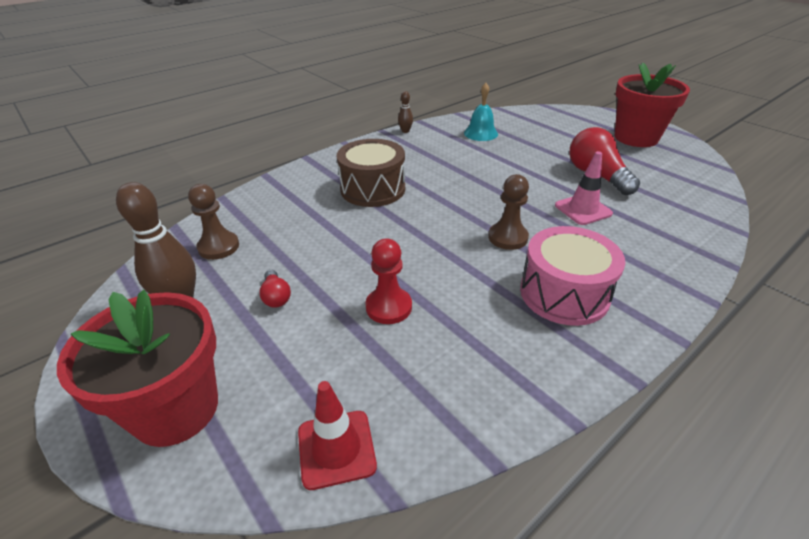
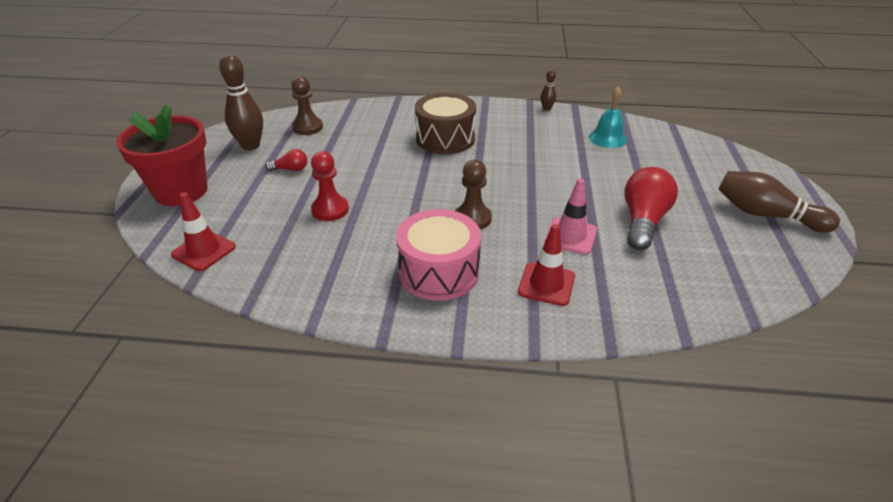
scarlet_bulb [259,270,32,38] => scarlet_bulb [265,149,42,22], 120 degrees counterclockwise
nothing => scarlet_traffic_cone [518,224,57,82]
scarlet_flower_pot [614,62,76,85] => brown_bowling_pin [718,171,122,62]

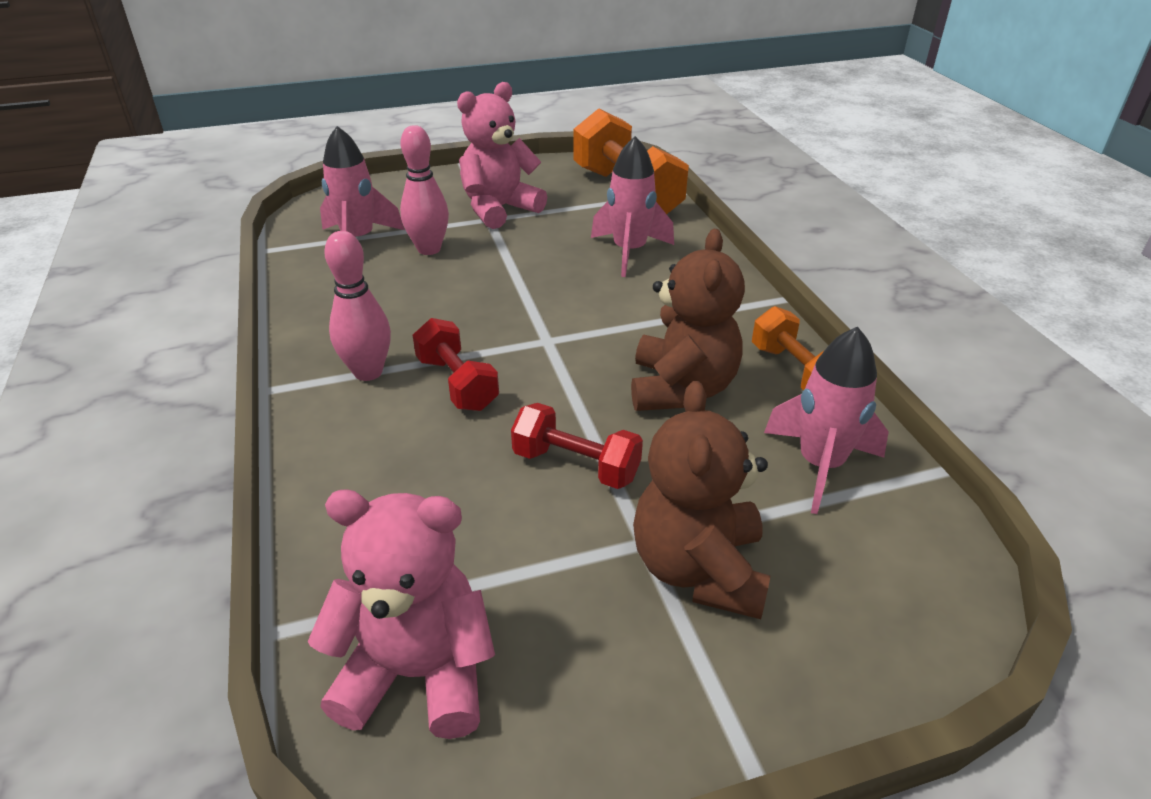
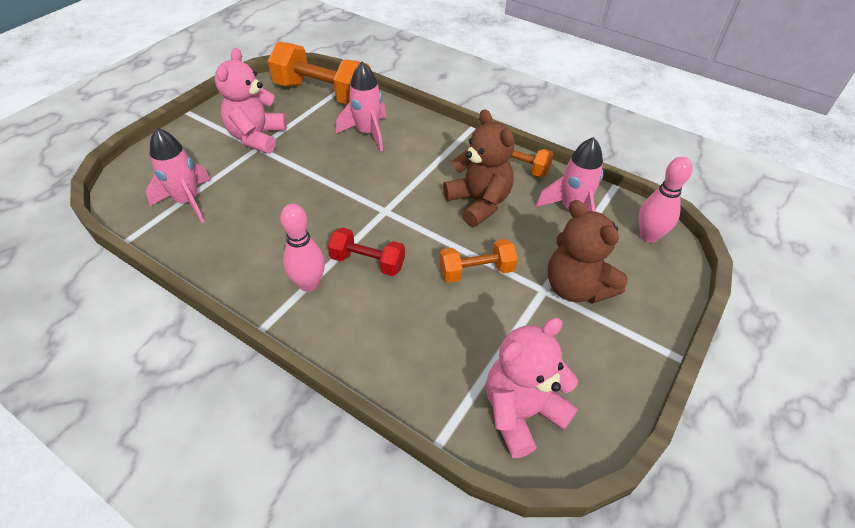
scarlet_hand_weight [511,403,132,86] => bright_orange_hand_weight [439,239,79,44]
pink_bowling_pin [400,125,49,130] => pink_bowling_pin [639,157,54,86], moved

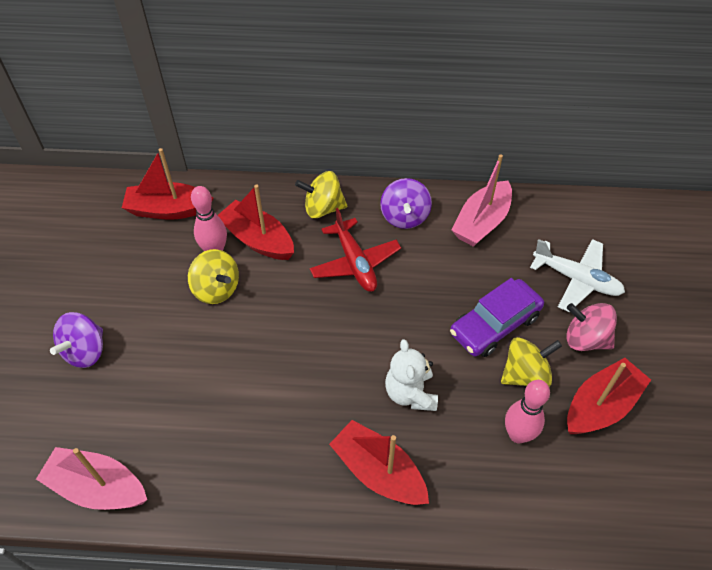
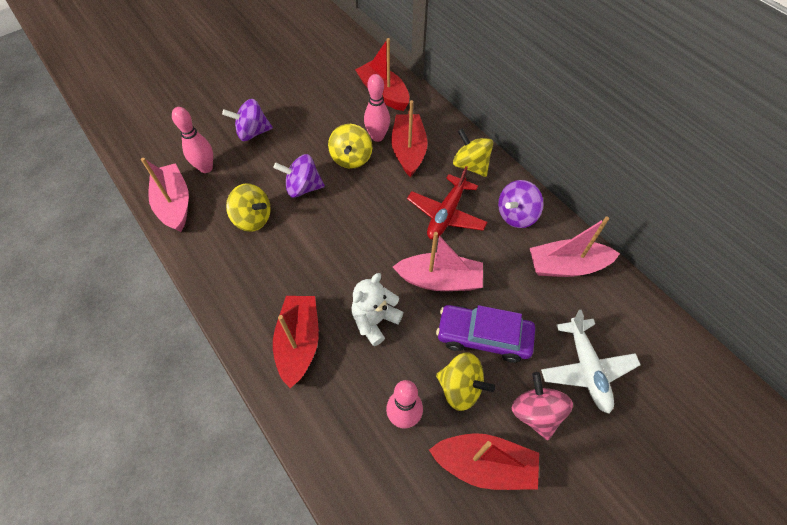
nothing => pink_bowling_pin [172,107,41,66]
nothing => bright_yellow_spinning_top [226,184,45,48]
nothing => purple_spinning_top [274,154,51,44]
nothing => pink_boat [393,232,90,59]

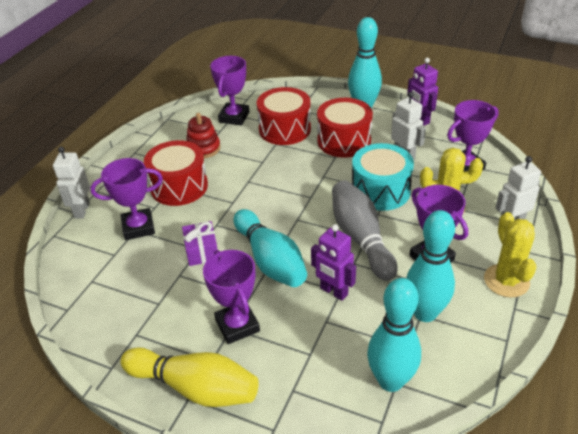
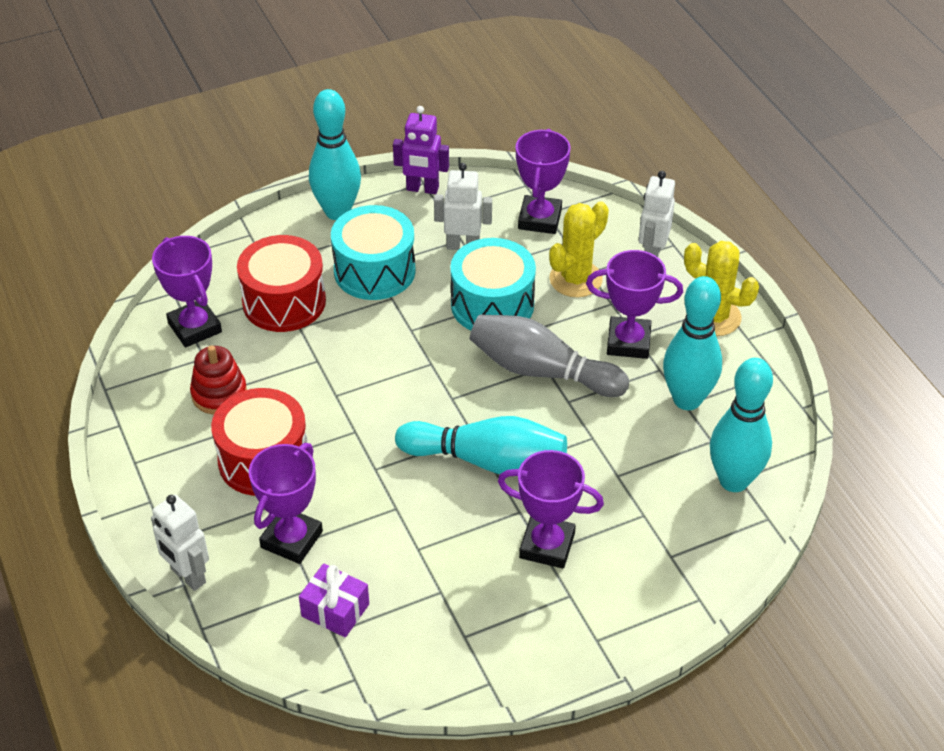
purple_present [182,221,36,45] => purple_present [299,563,70,74], moved
scarlet_snare_drum [317,98,56,60] => teal_snare_drum [331,205,85,95]
bright_yellow_bowling_pin [121,347,138,60] => nothing
purple_toy_robot [311,224,45,77] => nothing

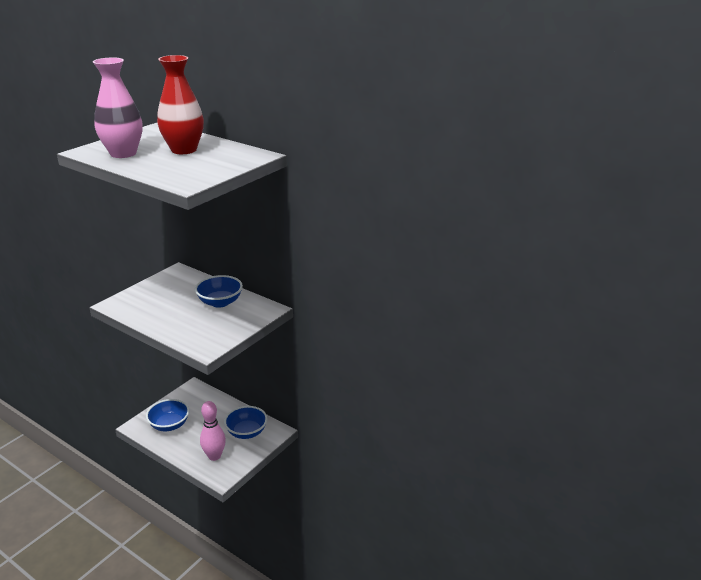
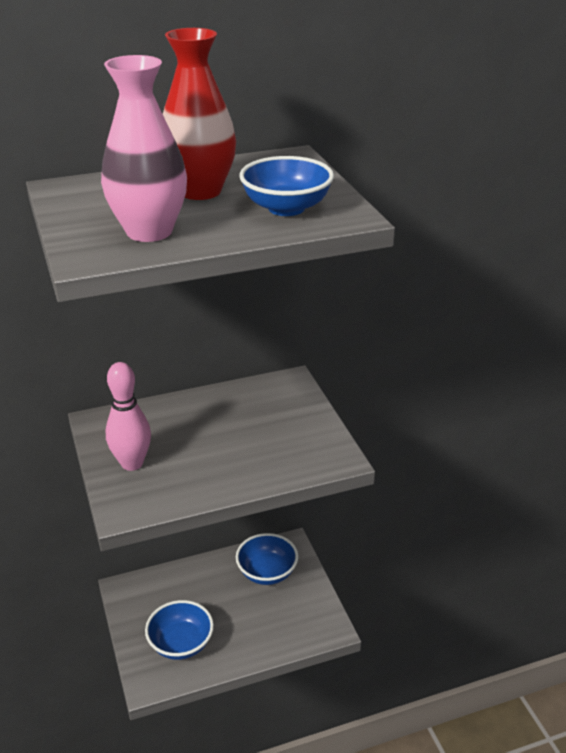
pink_bowling_pin [200,401,26,60] => pink_bowling_pin [106,362,45,109], moved
blue_bowl [195,275,48,33] => blue_bowl [239,156,95,60], moved

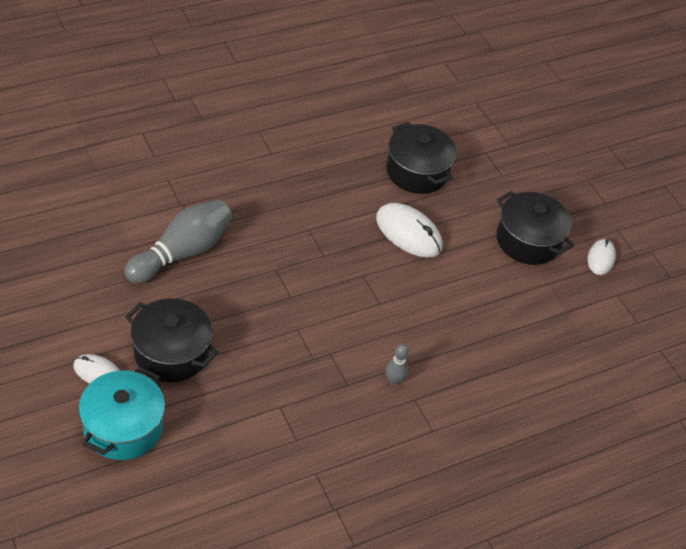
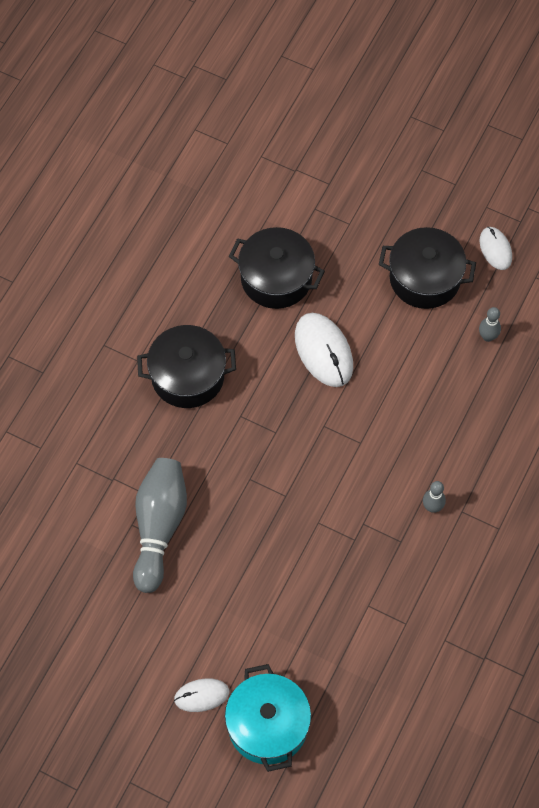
jet-black_pot [125,298,93,84] => jet-black_pot [137,325,99,83], moved
pure_white_mouse [376,203,67,55] => pure_white_mouse [295,313,58,74], 60 degrees clockwise
nothing => gray_bowling_pin [479,307,22,35]

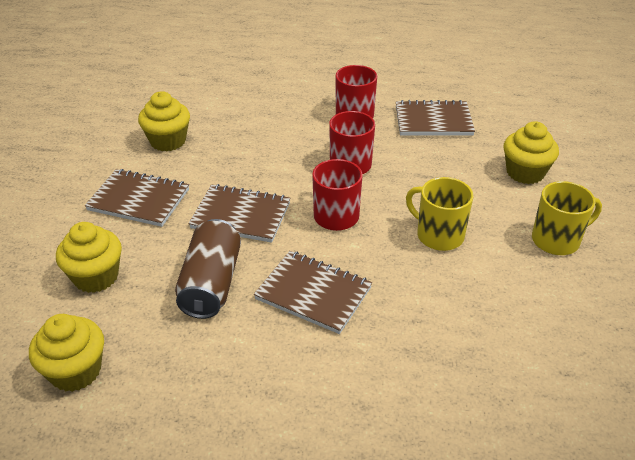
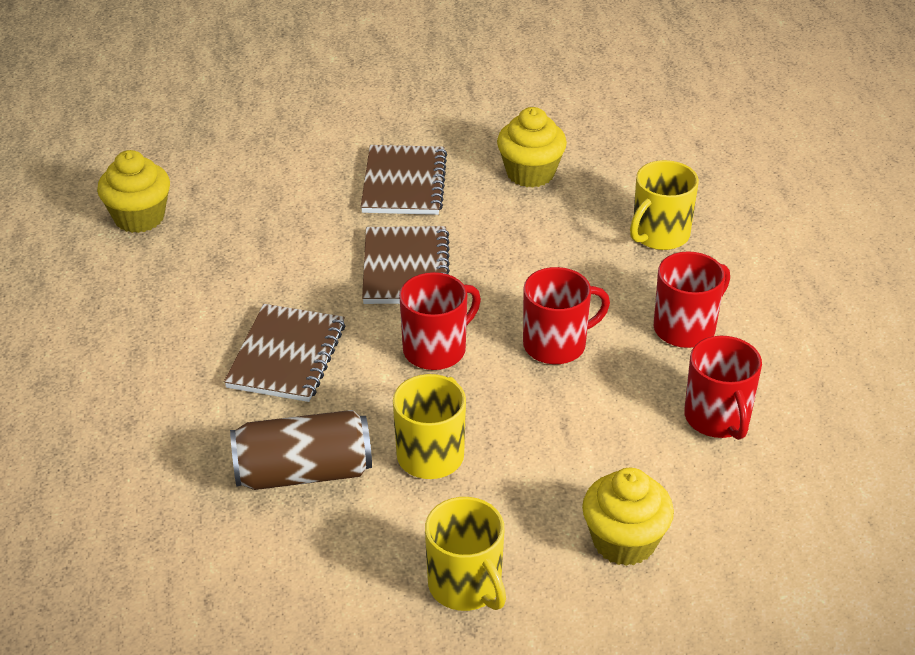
brown_can [175,219,66,100] => brown_can [230,410,142,80], moved
nothing => bright_yellow_coffee_mug [630,160,69,90]
brown_exercise_book [396,100,79,35] => scarlet_coffee_mug [684,336,78,104]
bright_yellow_cupcake [56,222,66,71] => nothing

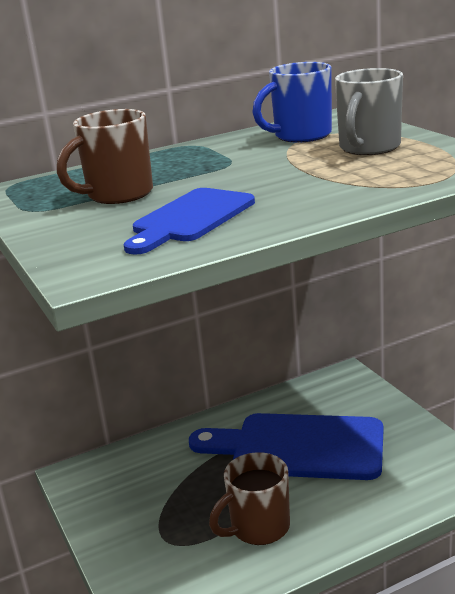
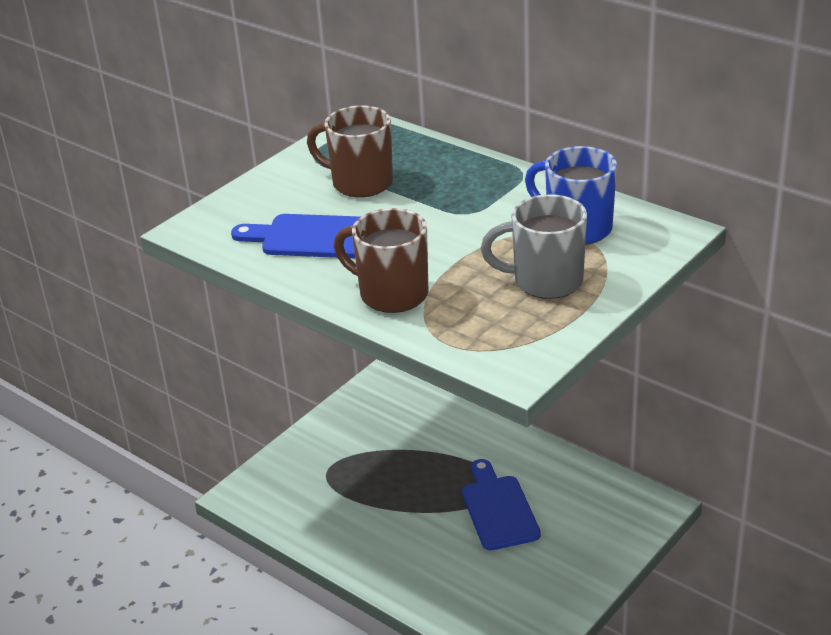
brown_coffee_mug [209,452,81,93] => brown_coffee_mug [334,208,95,105], moved
blue_bread_board [189,413,194,67] => blue_bread_board [462,459,79,91], x0.59

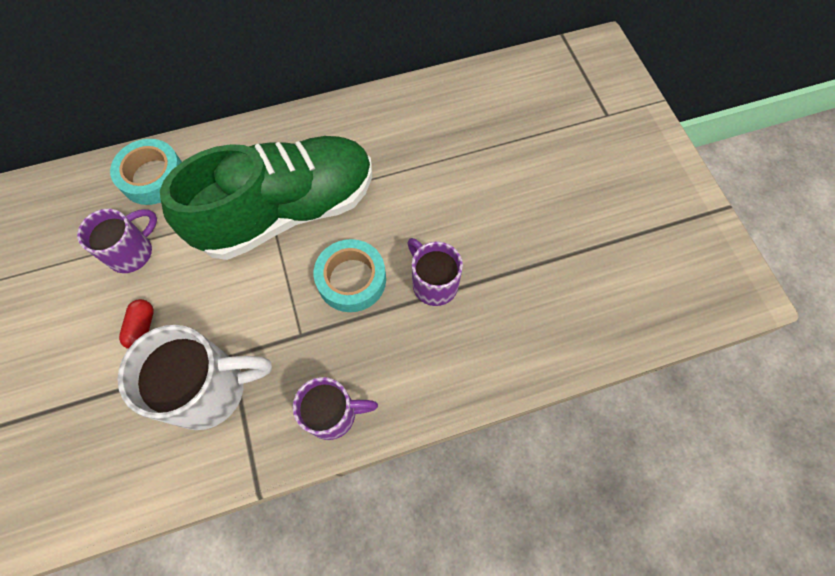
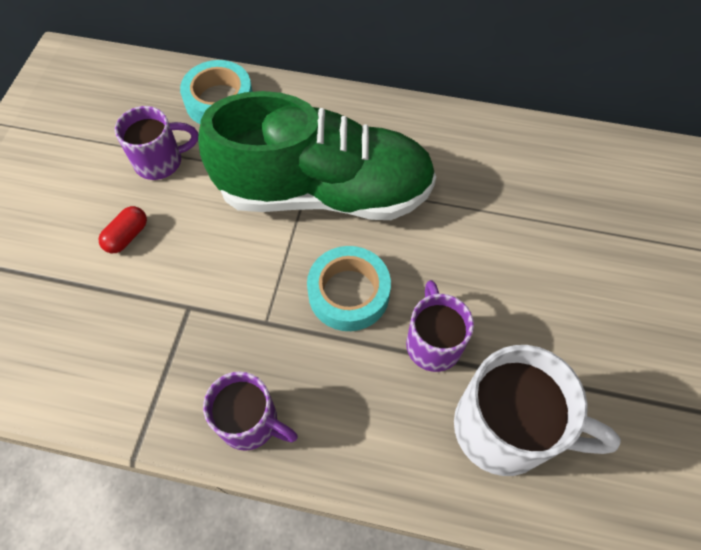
pure_white_coffee_mug [118,325,154,105] => pure_white_coffee_mug [454,345,167,131], moved

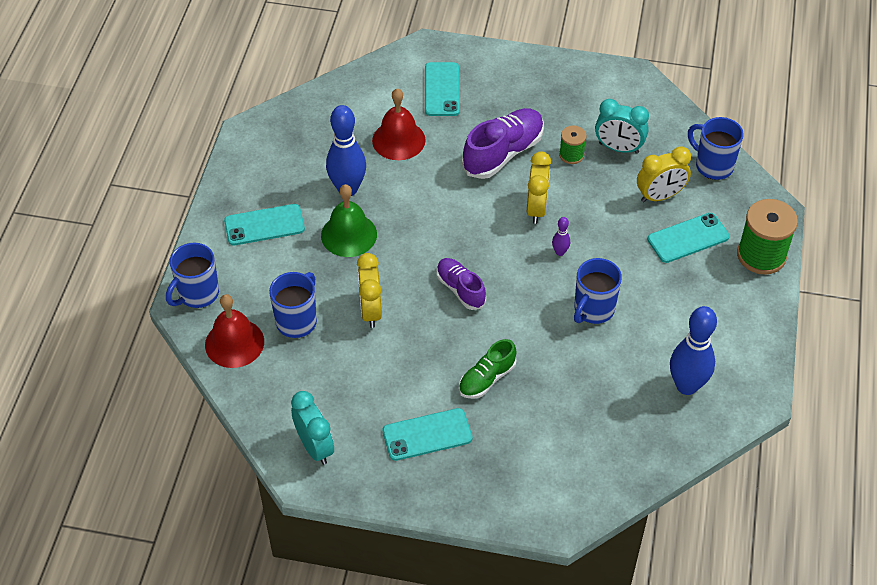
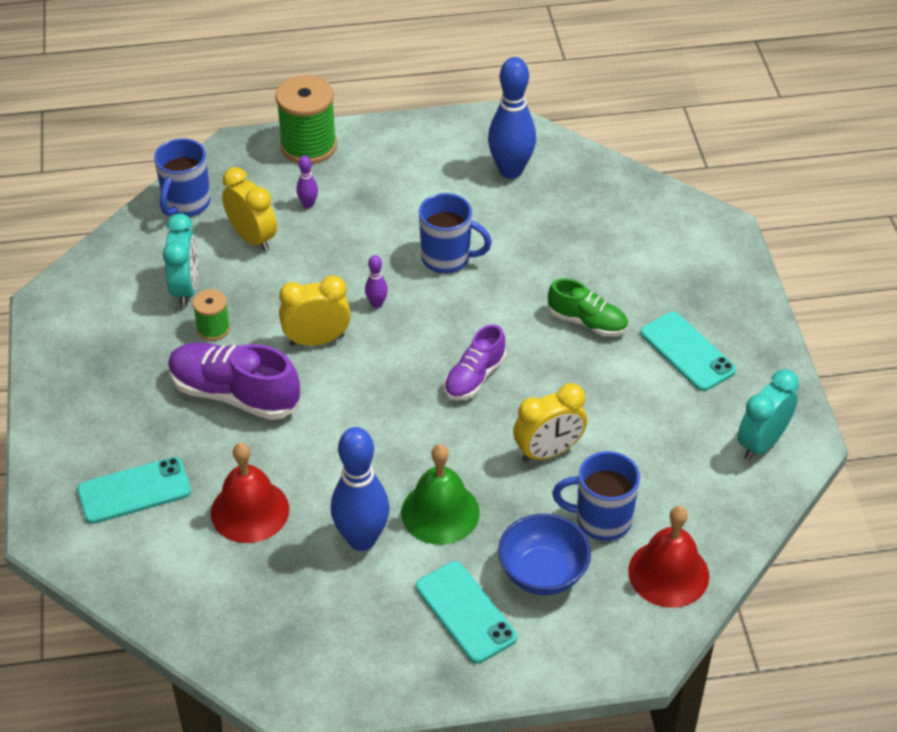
teal_phone [648,213,82,50] => purple_bowling_pin [296,156,22,52]
nothing => blue_bowl [498,514,93,81]
blue_coffee_mug [166,243,53,65] => nothing

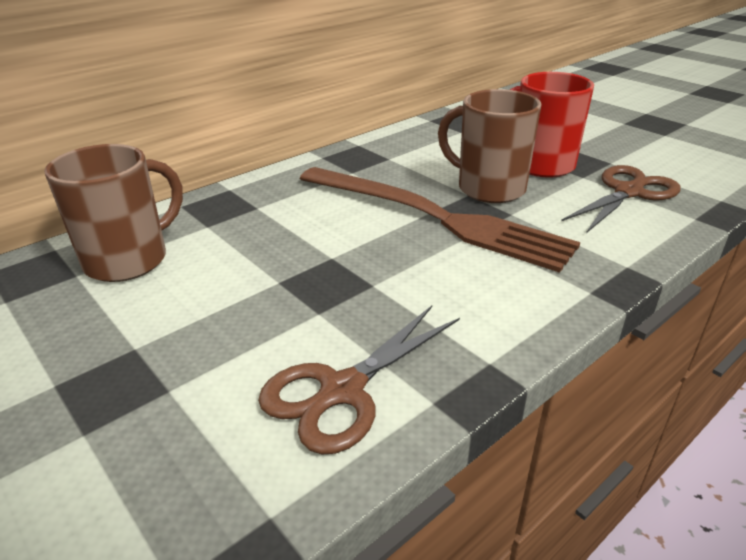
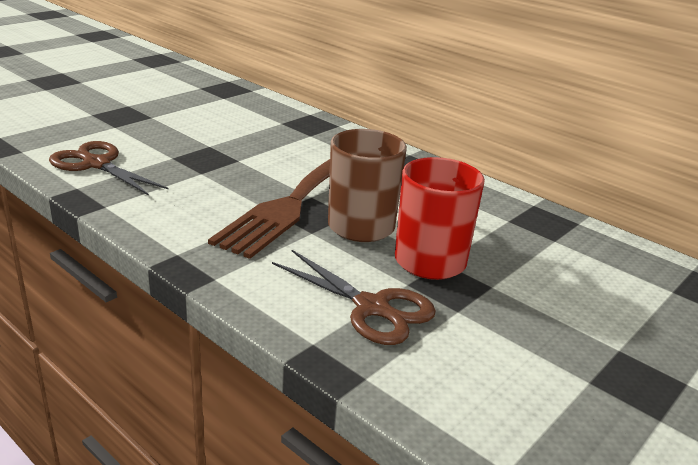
brown_coffee_mug [44,144,139,138] => nothing

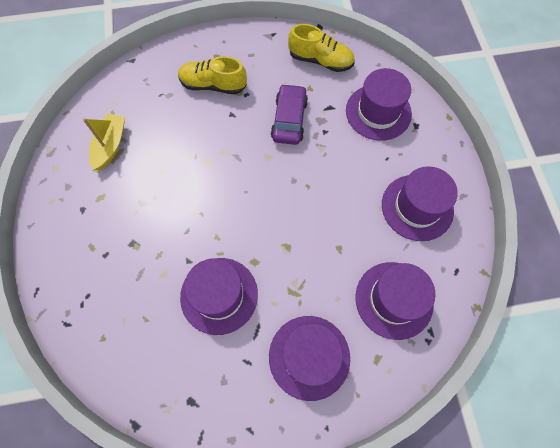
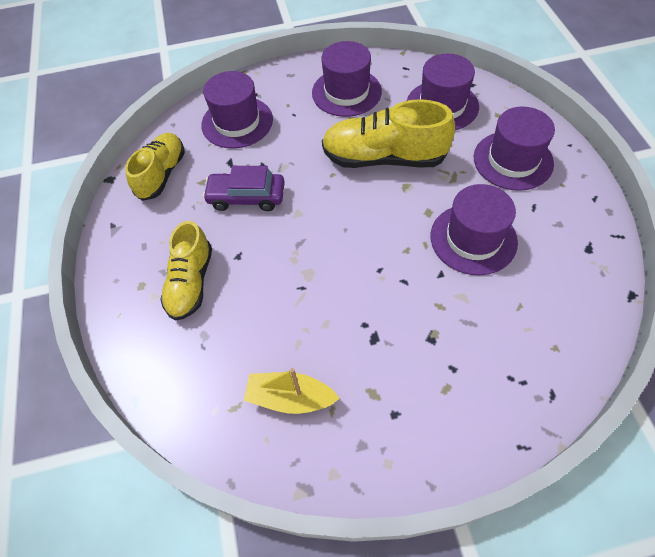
nothing => bright_yellow_shoe [322,99,133,69]

